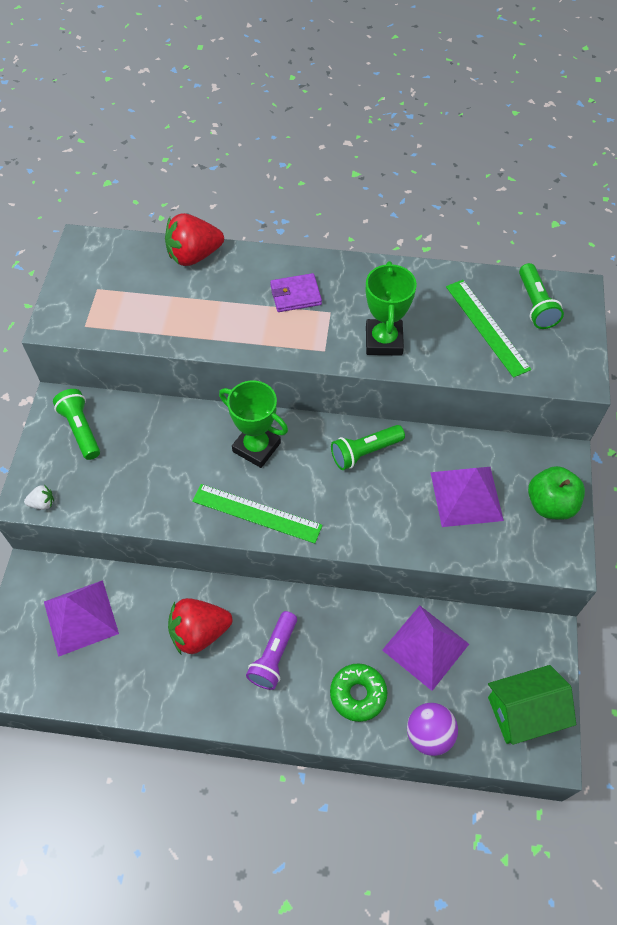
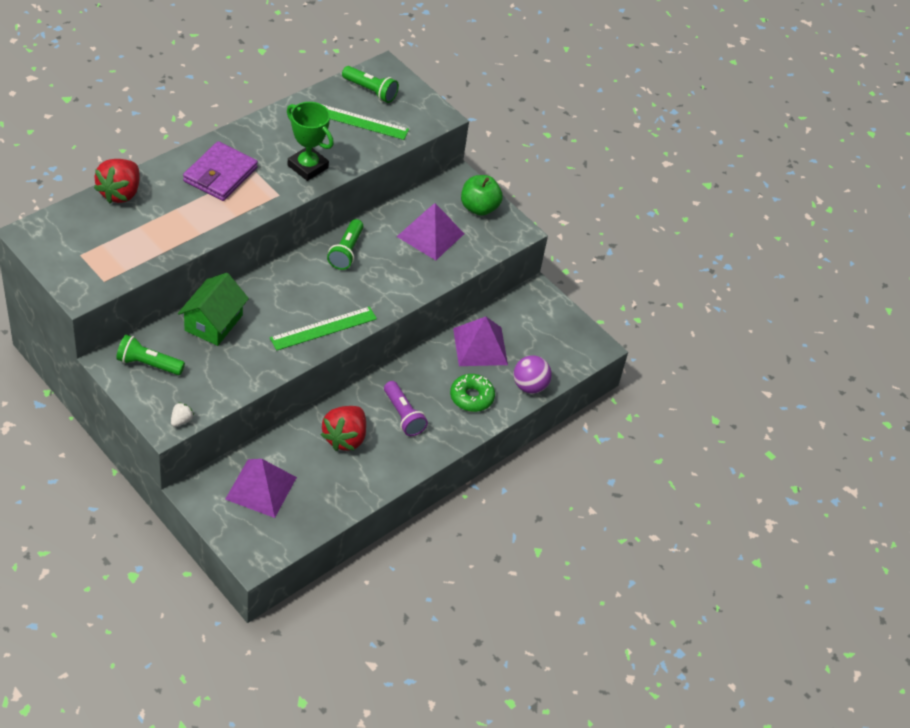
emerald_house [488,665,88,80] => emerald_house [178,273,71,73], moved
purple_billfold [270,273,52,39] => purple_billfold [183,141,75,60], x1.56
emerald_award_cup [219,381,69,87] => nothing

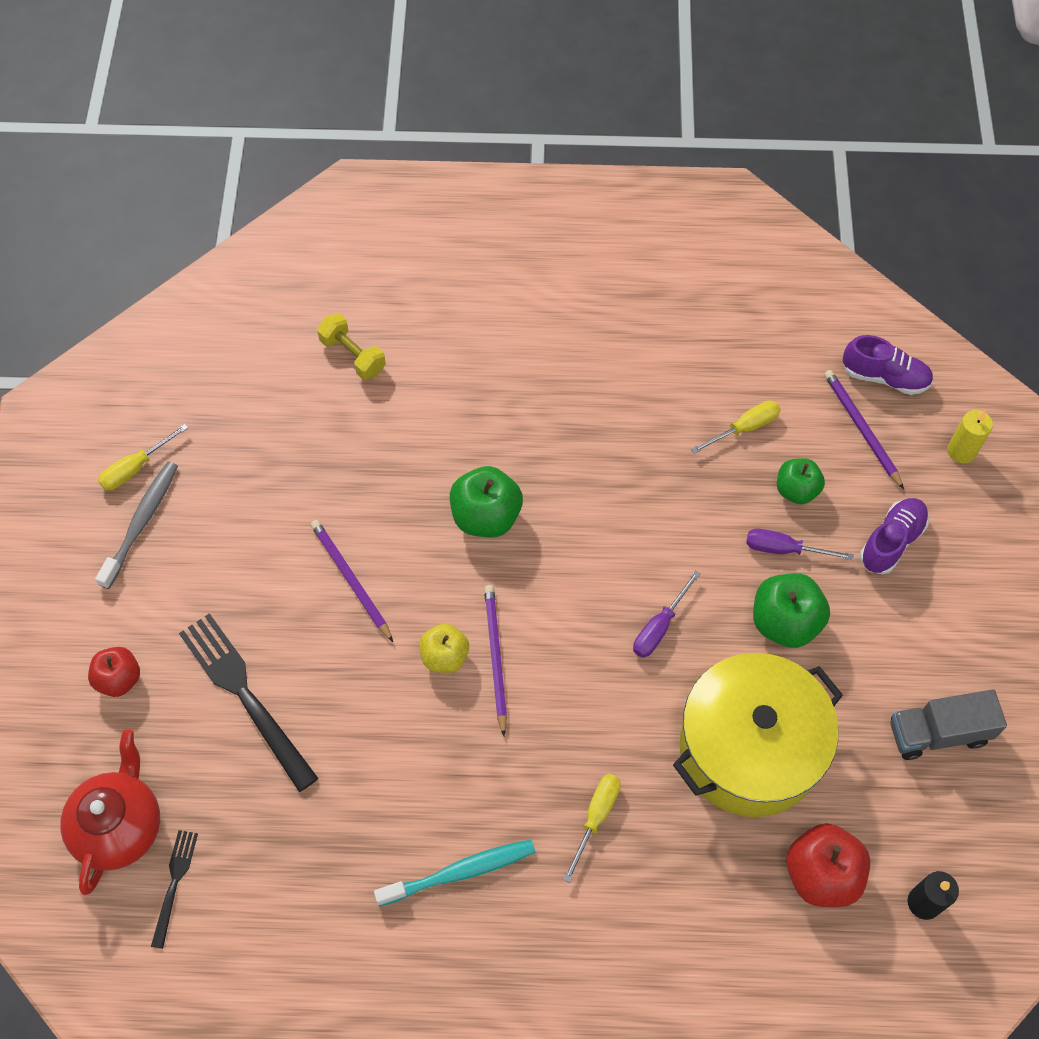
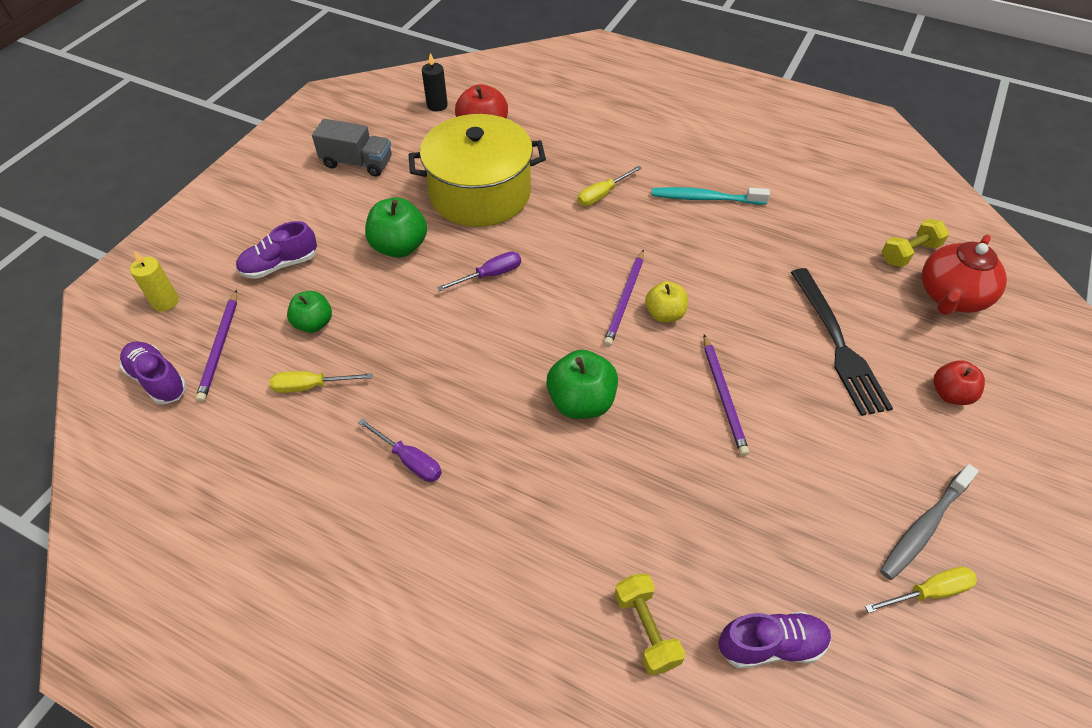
purple_screwdriver [746,529,108,31] => purple_screwdriver [358,418,84,64], moved
nothing => purple_shoe [718,612,113,56]
jet-black_table_fork [151,830,47,119] => bright_yellow_hand_weight [882,219,67,48]

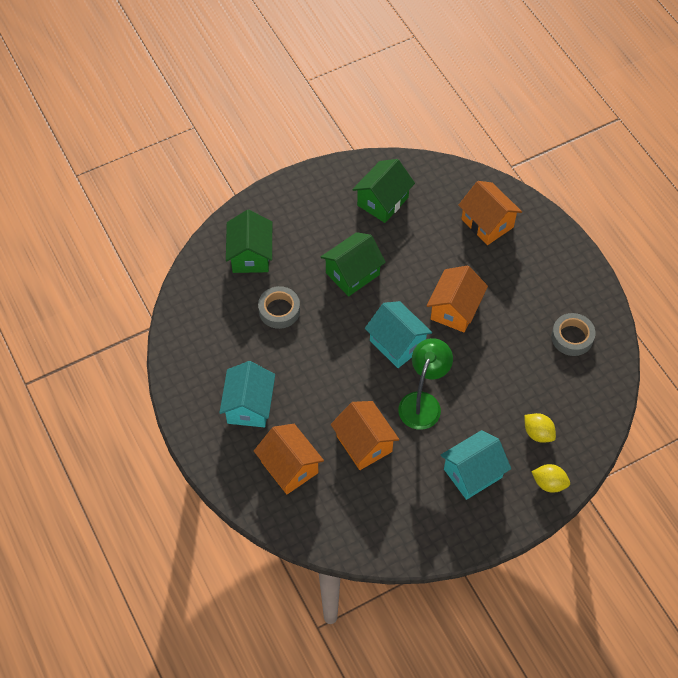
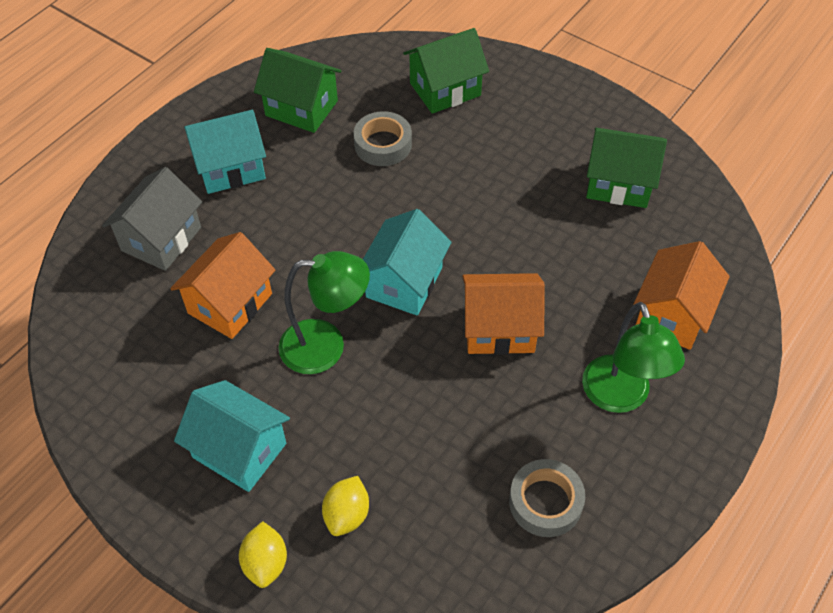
bright_orange_house [254,424,70,70] => gray_house [102,167,100,104]
emerald_house [321,232,65,65] => emerald_house [254,48,88,85], moved
nothing => emerald_reading_lamp [582,302,103,111]

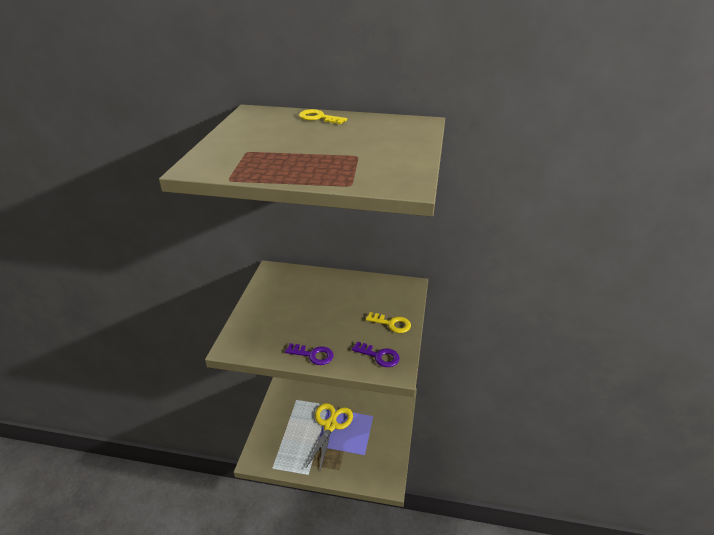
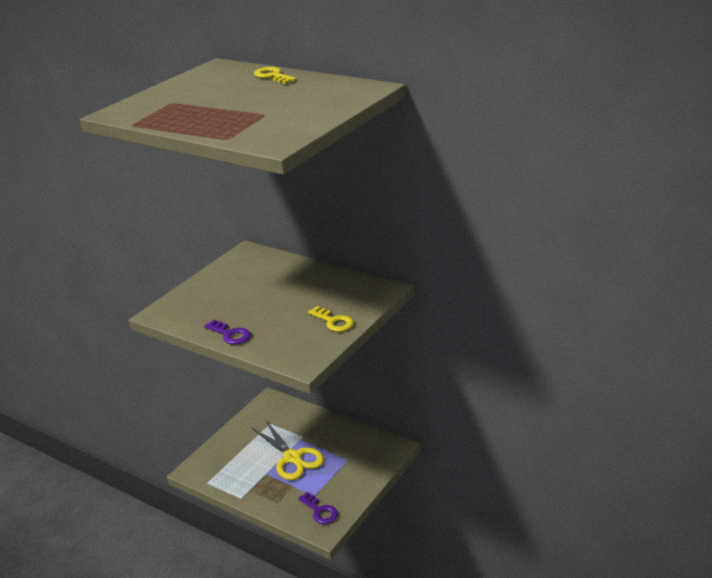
bright_yellow_scissors [305,403,48,70] => bright_yellow_scissors [252,421,72,59], 105 degrees clockwise
purple_latchkey [352,341,48,26] => purple_latchkey [298,492,40,32], moved

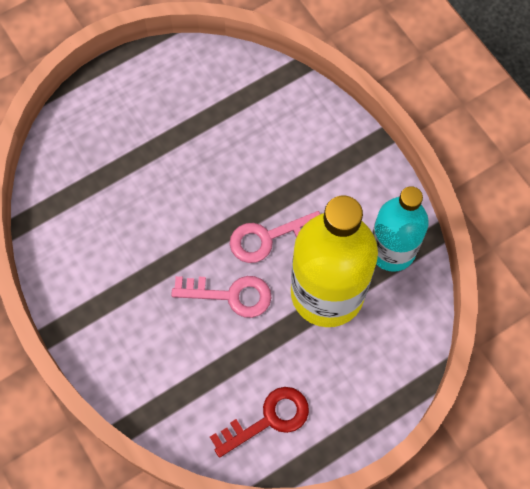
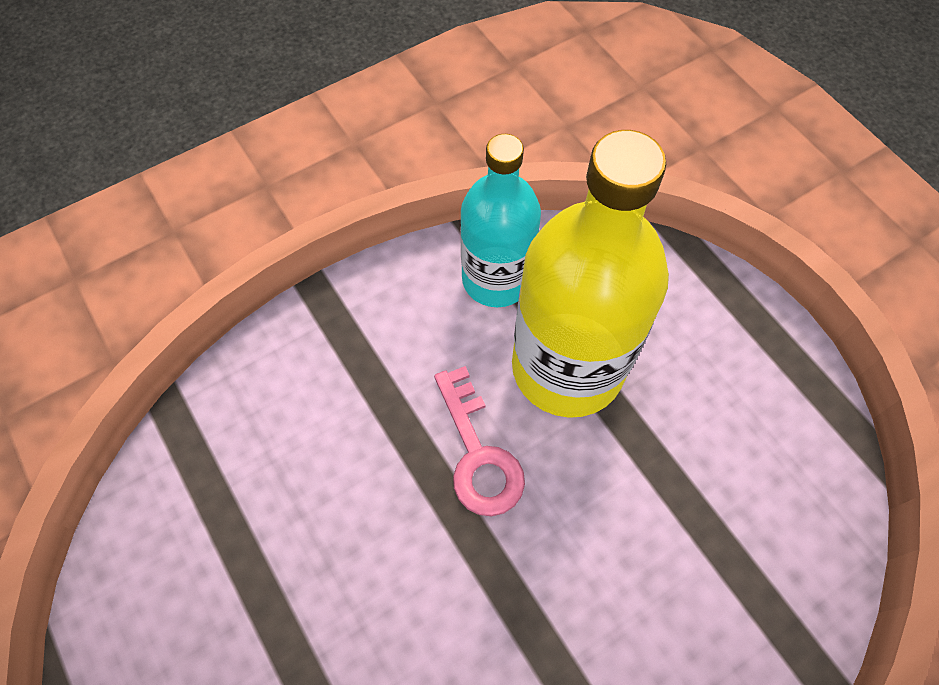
pink_latchkey [171,276,101,42] => nothing
scarlet_latchkey [210,387,99,71] => nothing

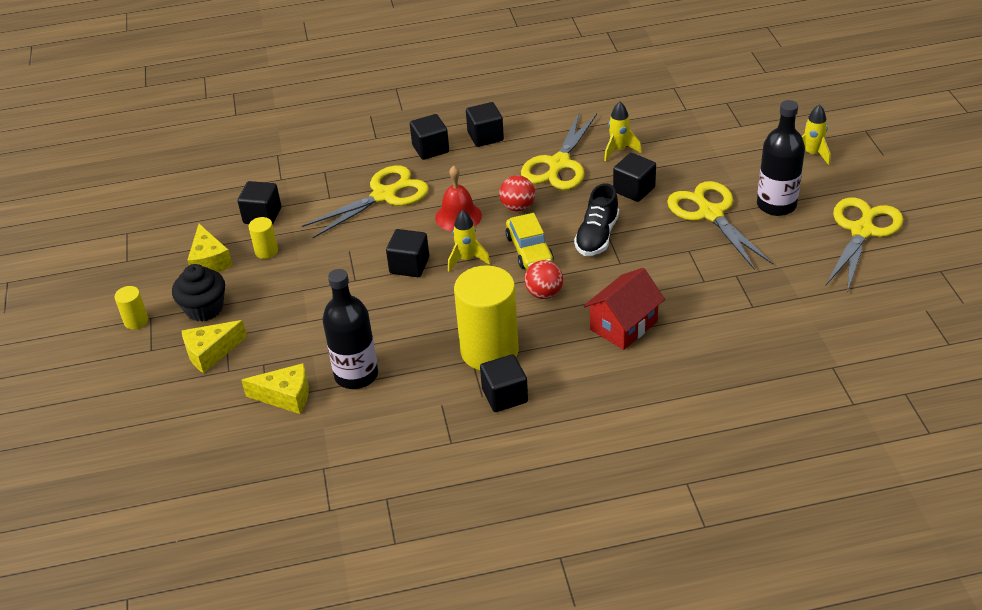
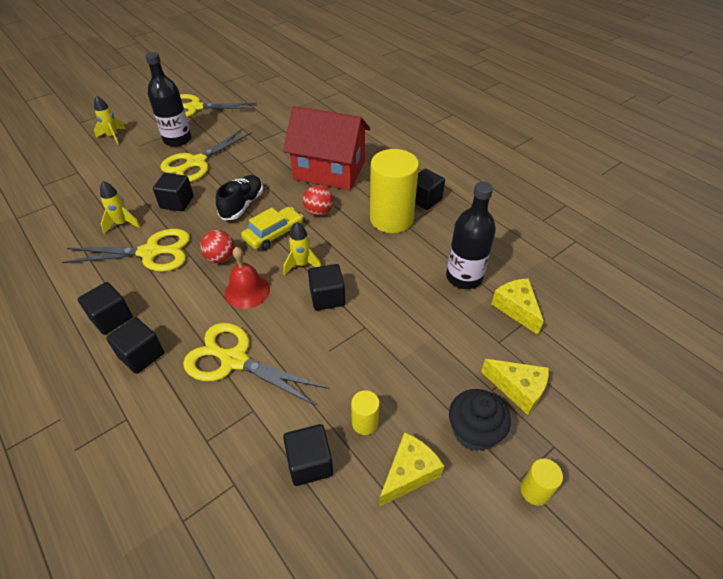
jet-black_shoe [574,183,45,73] => jet-black_shoe [216,175,47,45], 60 degrees counterclockwise
scarlet_house [584,268,81,82] => scarlet_house [283,106,87,84], x1.62

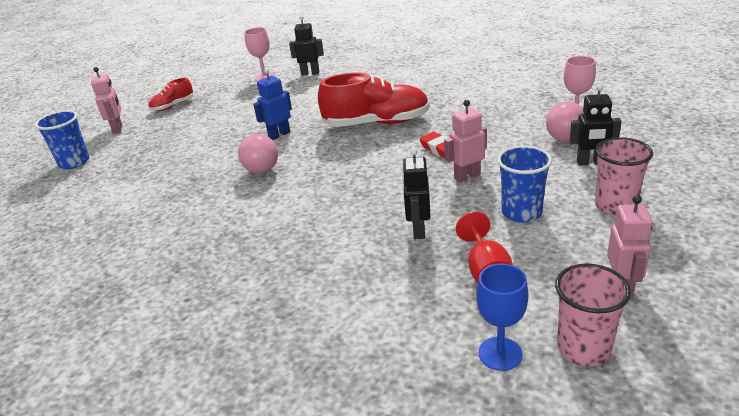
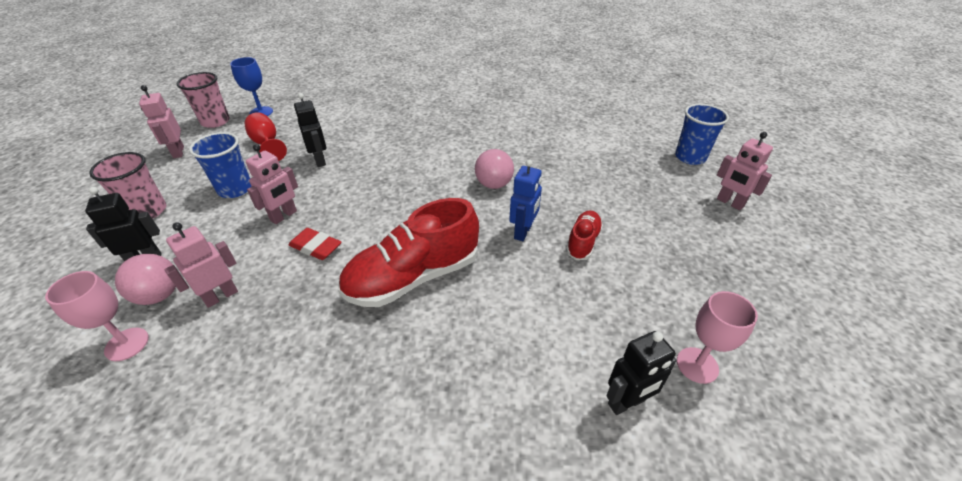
nothing => pink_toy_robot [164,222,74,86]
scarlet_shoe [149,78,44,33] => scarlet_shoe [566,210,37,50], moved

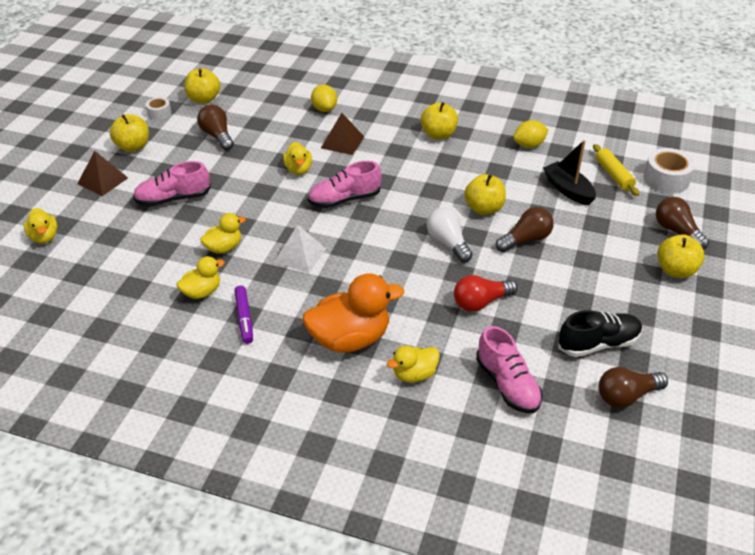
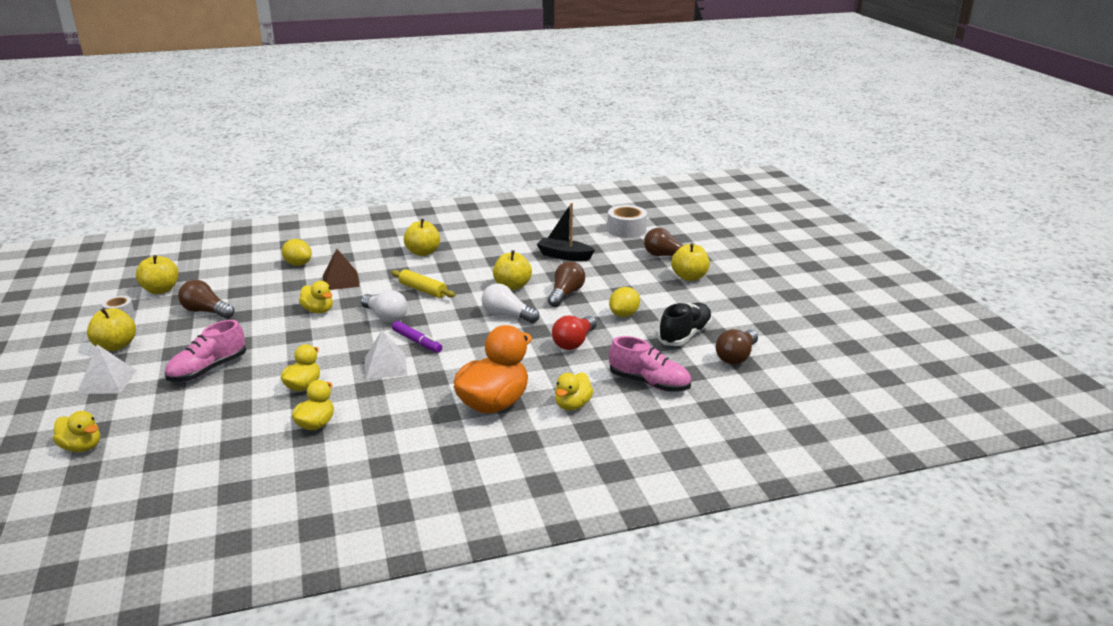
brown_solid_pyramid [77,151,51,45] => pure_white_solid_pyramid [77,345,60,49]
pink_shoe [308,161,74,47] => pure_white_bulb [361,290,46,33]
bright_yellow_rolling_pin [593,144,46,52] => bright_yellow_rolling_pin [391,269,64,29], moved
purple_felt_pen [234,286,19,58] => purple_felt_pen [392,321,50,32], moved
bright_yellow_lemon [513,120,35,28] => bright_yellow_lemon [609,287,31,30], moved

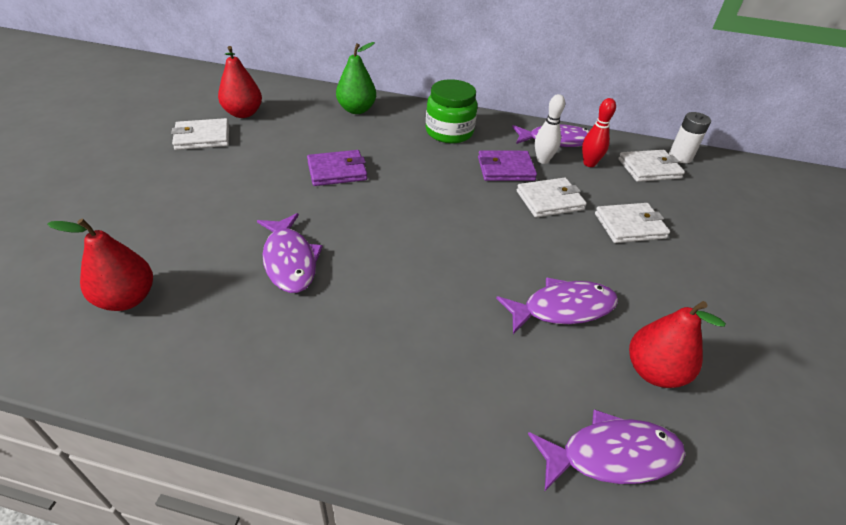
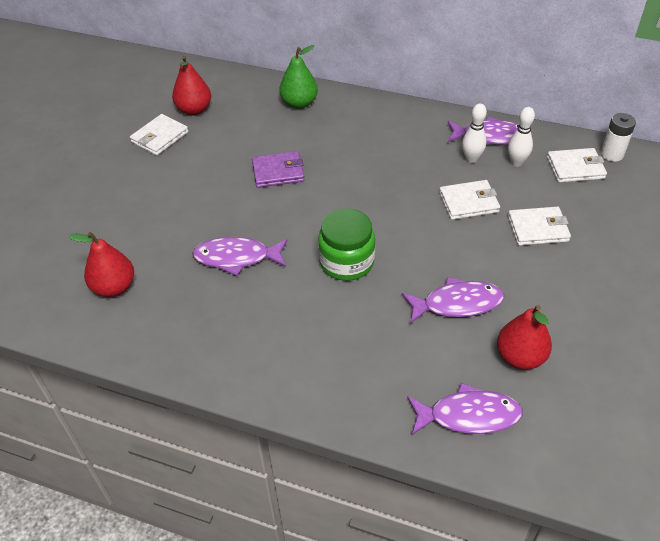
pure_white_billfold [171,118,58,32] => pure_white_billfold [130,114,58,42], 45 degrees counterclockwise
purple_fish [257,213,66,80] => purple_fish [192,237,95,39], 105 degrees clockwise
emerald_preserve_jar [426,79,51,64] => emerald_preserve_jar [318,209,57,72], moved
scarlet_bowling_pin [582,98,34,69] => pure_white_bowling_pin [508,107,27,60]
purple_billfold [478,150,59,31] => nothing

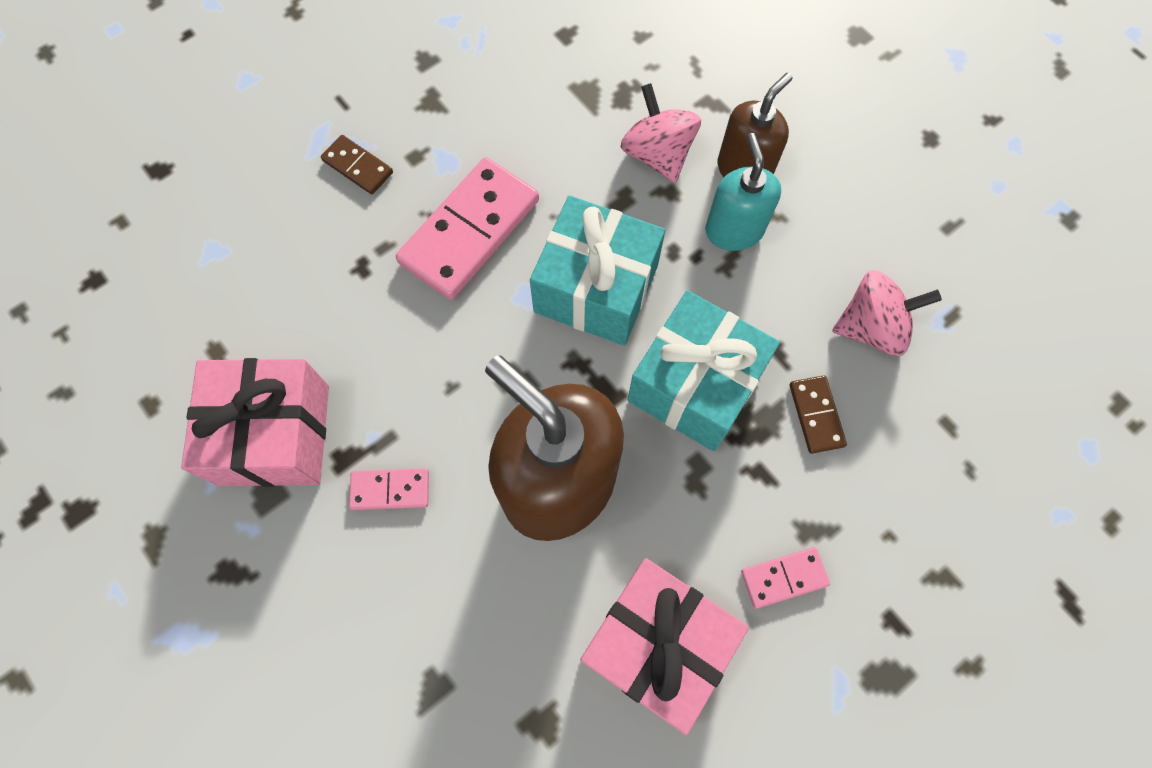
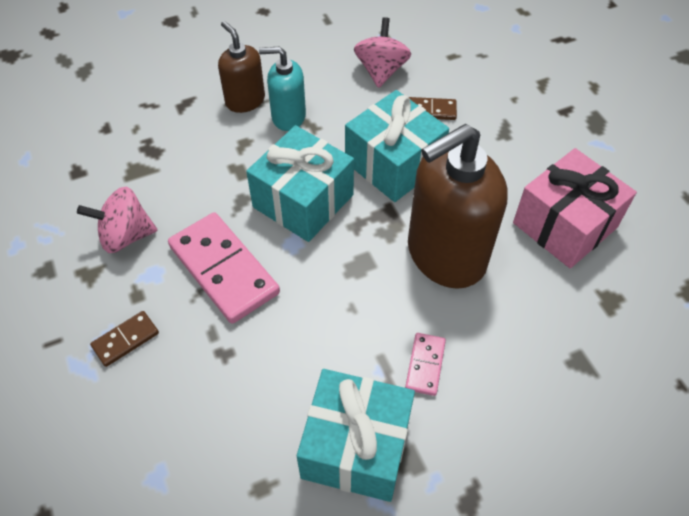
pink_spinning_top [621,83,80,100] => pink_spinning_top [77,187,80,66], moved
pink_present [181,358,148,129] => teal_present [297,369,118,133]
pink_domino_tile [741,547,89,62] => nothing

